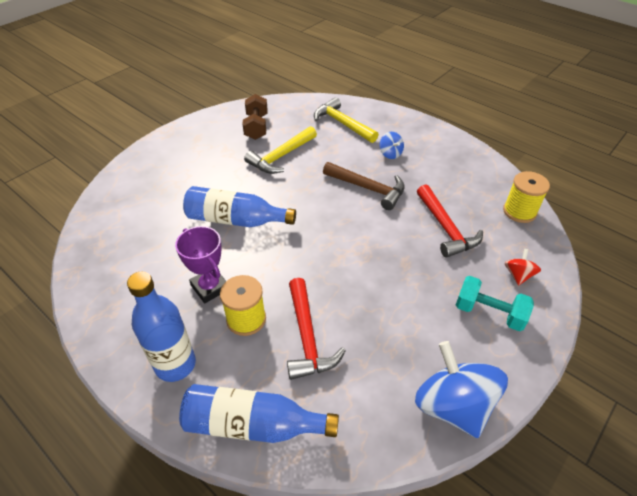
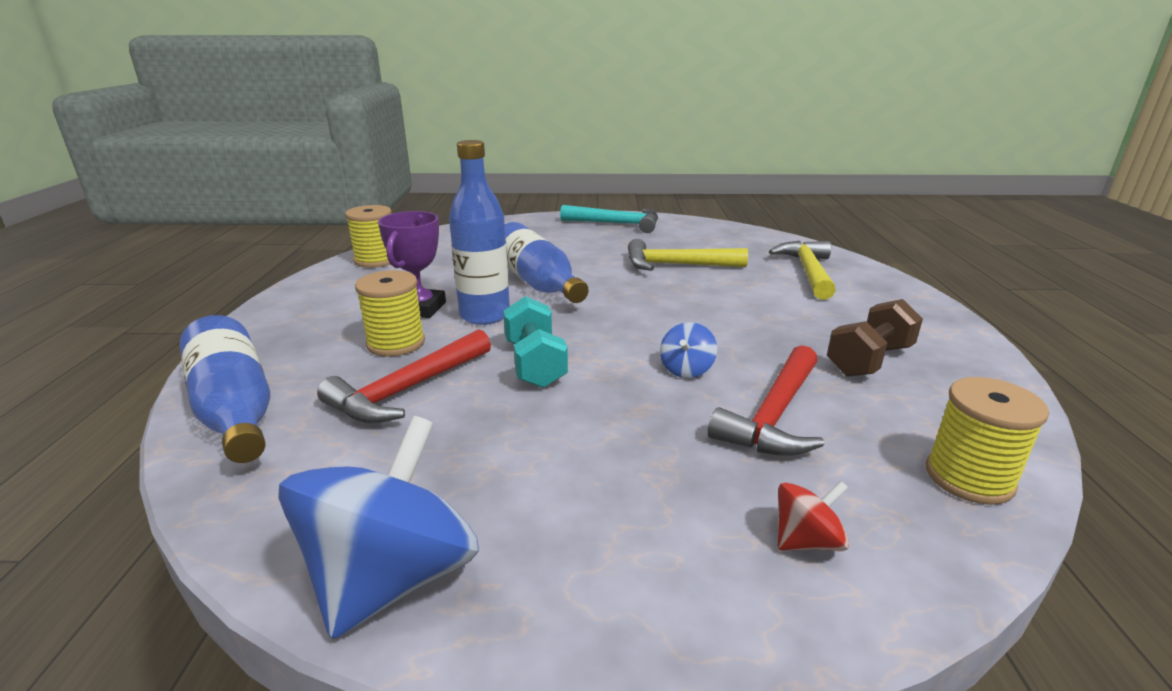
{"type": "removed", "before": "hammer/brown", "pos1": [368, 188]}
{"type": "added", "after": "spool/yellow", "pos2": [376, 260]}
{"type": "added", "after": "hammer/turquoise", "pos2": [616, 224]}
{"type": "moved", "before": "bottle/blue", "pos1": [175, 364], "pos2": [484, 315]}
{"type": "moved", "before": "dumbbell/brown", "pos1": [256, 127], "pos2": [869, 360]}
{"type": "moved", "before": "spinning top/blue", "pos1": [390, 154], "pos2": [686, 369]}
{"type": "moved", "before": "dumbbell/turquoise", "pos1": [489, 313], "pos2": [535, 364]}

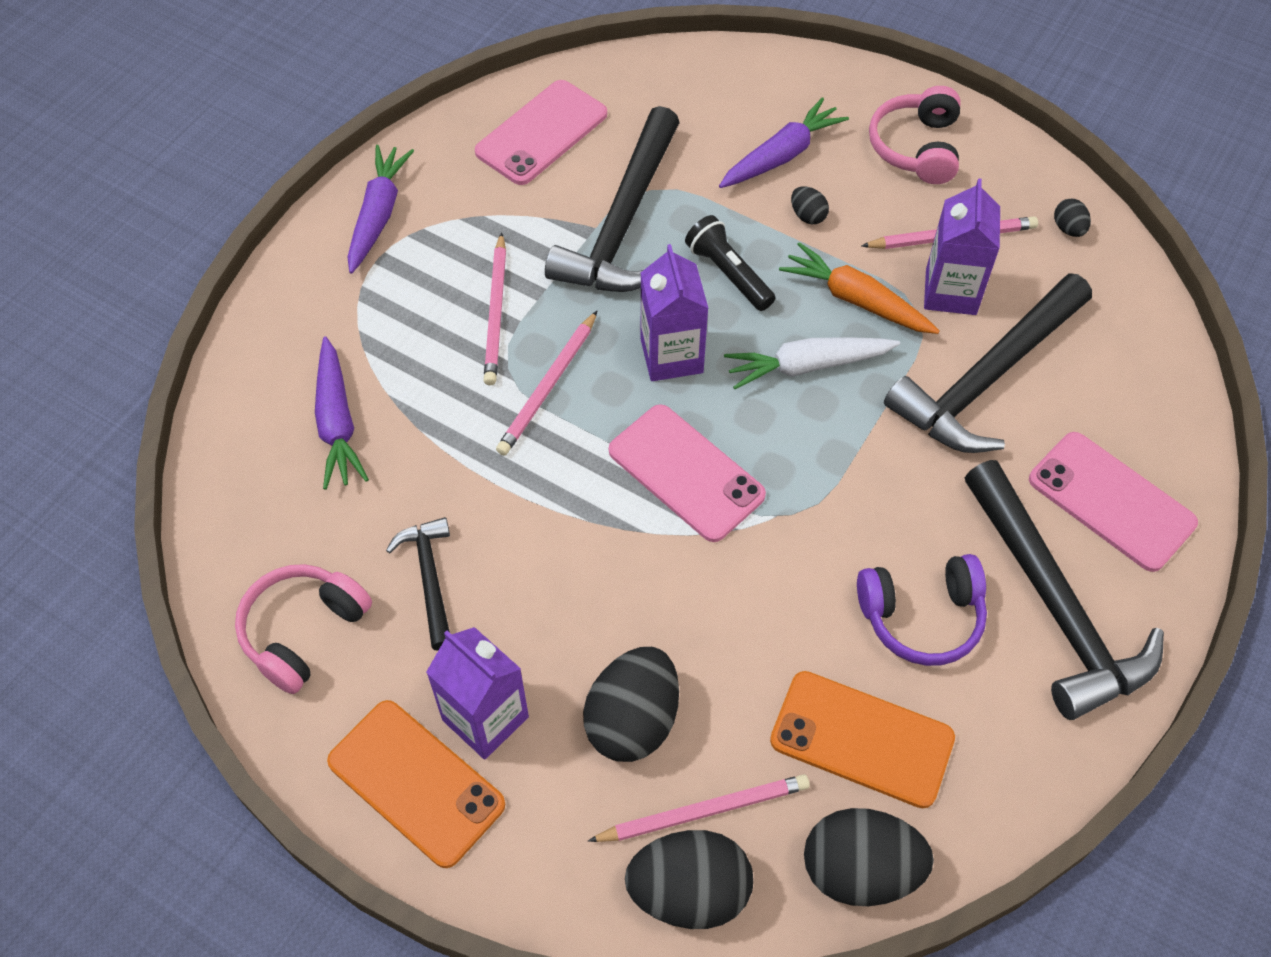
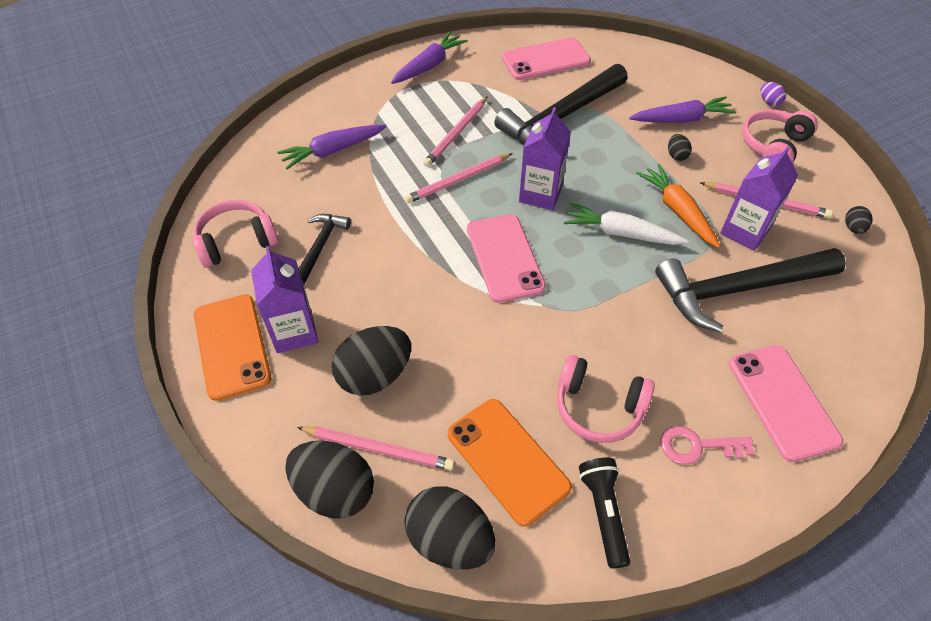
{"type": "added", "after": "egg/purple", "pos2": [769, 102]}
{"type": "moved", "before": "flashlight/black", "pos1": [728, 274], "pos2": [603, 513]}
{"type": "replaced", "before": "hammer/black", "after": "key/pink", "pos1": [1054, 605], "pos2": [697, 446]}
{"type": "recoloured", "before": "headphones/purple", "after": "headphones/pink", "pos1": [921, 616], "pos2": [598, 407]}
{"type": "turned", "before": "carrot/purple", "pos1": [337, 422], "pos2": [333, 151], "turn": 45}

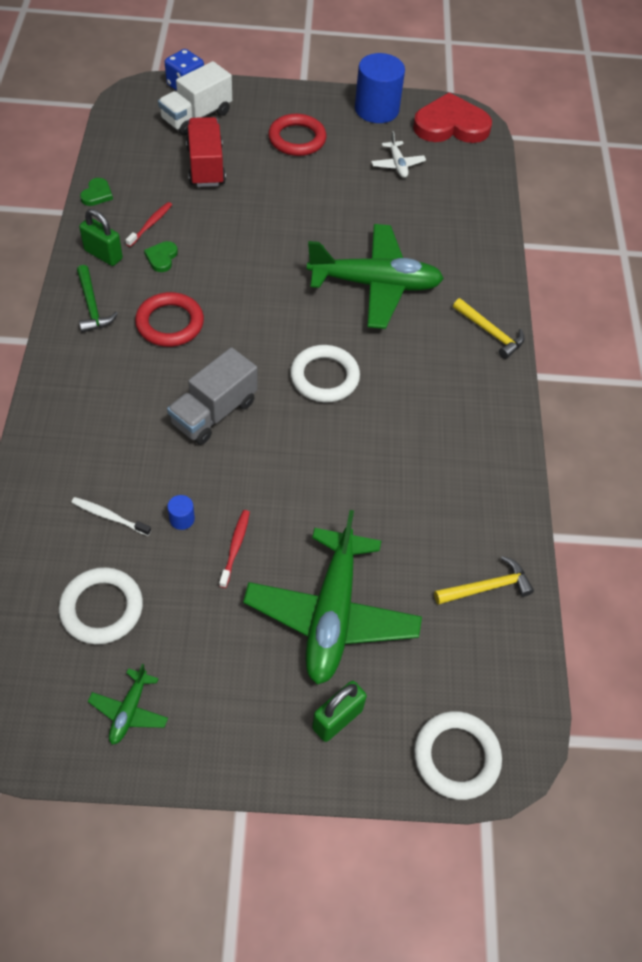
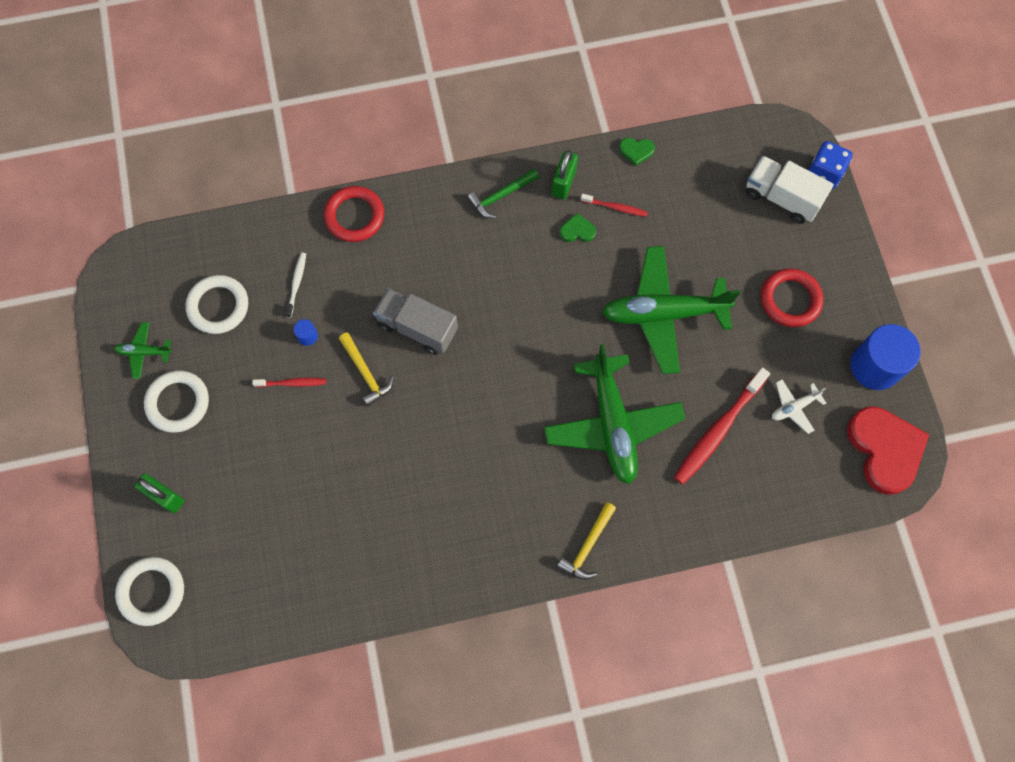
{"type": "removed", "before": "truck/red", "pos1": [206, 166]}
{"type": "added", "after": "toothbrush/red", "pos2": [718, 430]}
{"type": "moved", "before": "ring/red", "pos1": [170, 323], "pos2": [354, 216]}
{"type": "moved", "before": "plane/green", "pos1": [332, 614], "pos2": [663, 313]}
{"type": "moved", "before": "ring/white", "pos1": [324, 377], "pos2": [178, 403]}
{"type": "moved", "before": "hammer/yellow", "pos1": [487, 587], "pos2": [365, 373]}

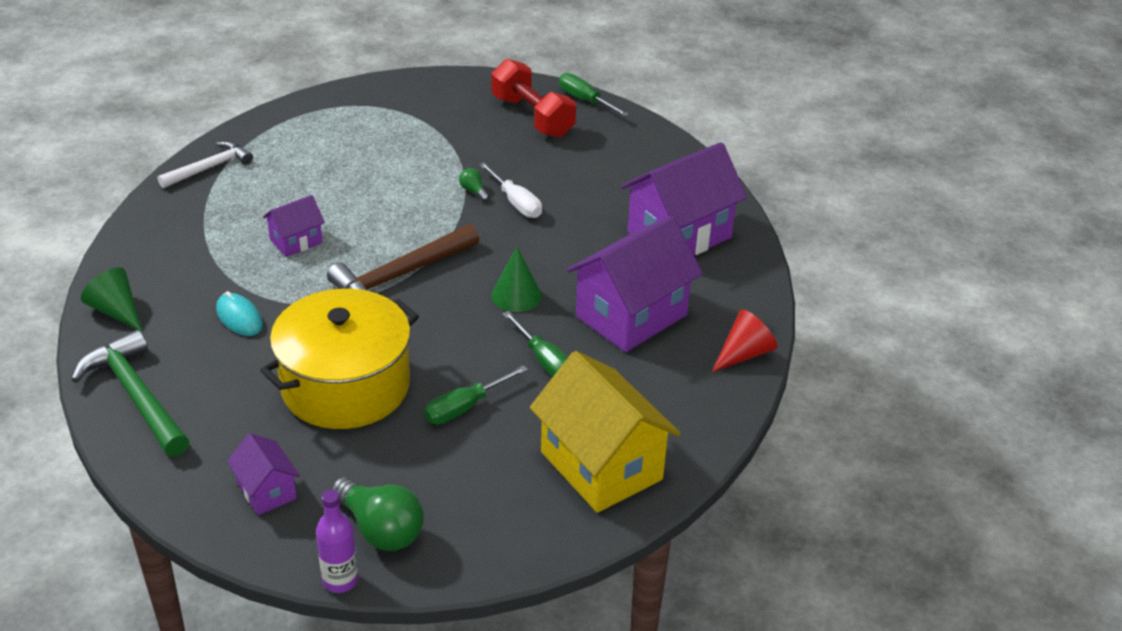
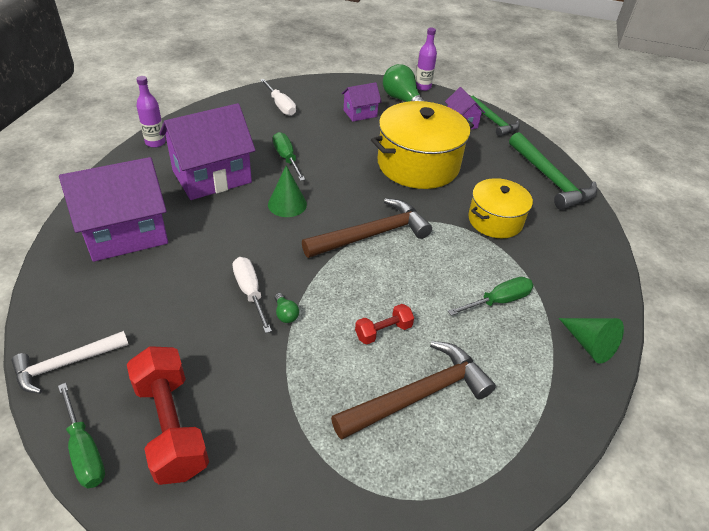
{"type": "added", "after": "hammer/brown", "pos2": [419, 395]}
{"type": "added", "after": "dumbbell/red", "pos2": [383, 331]}
{"type": "added", "after": "hammer/green", "pos2": [493, 121]}
{"type": "moved", "before": "cone/green", "pos1": [116, 311], "pos2": [589, 345]}
{"type": "moved", "before": "hammer/white", "pos1": [210, 168], "pos2": [66, 364]}
{"type": "moved", "before": "house/purple", "pos1": [296, 241], "pos2": [360, 113]}
{"type": "moved", "before": "screwdriver/green", "pos1": [465, 407], "pos2": [498, 301]}
{"type": "replaced", "before": "mouse/turquoise", "after": "pot/yellow", "pos1": [239, 317], "pos2": [495, 220]}
{"type": "replaced", "before": "house/yellow", "after": "screwdriver/white", "pos1": [601, 466], "pos2": [280, 105]}
{"type": "replaced", "before": "cone/red", "after": "bottle/purple", "pos1": [744, 354], "pos2": [155, 142]}

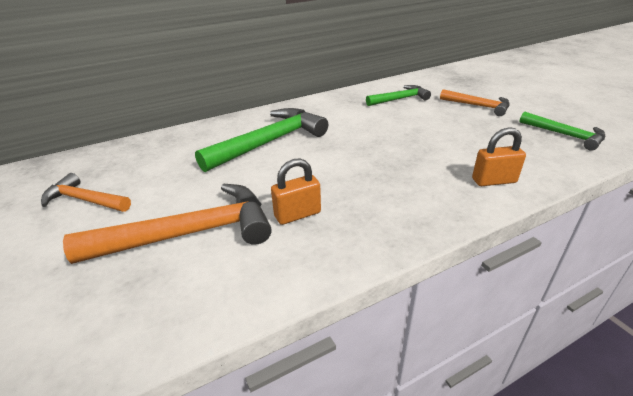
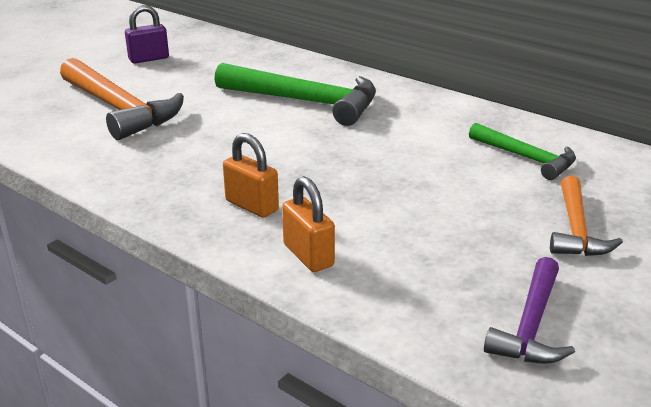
{"type": "moved", "before": "padlock/orange", "pos1": [297, 214], "pos2": [252, 206]}
{"type": "replaced", "before": "hammer/orange", "after": "padlock/purple", "pos1": [85, 200], "pos2": [149, 59]}
{"type": "recoloured", "before": "hammer/green", "after": "hammer/purple", "pos1": [565, 135], "pos2": [531, 325]}

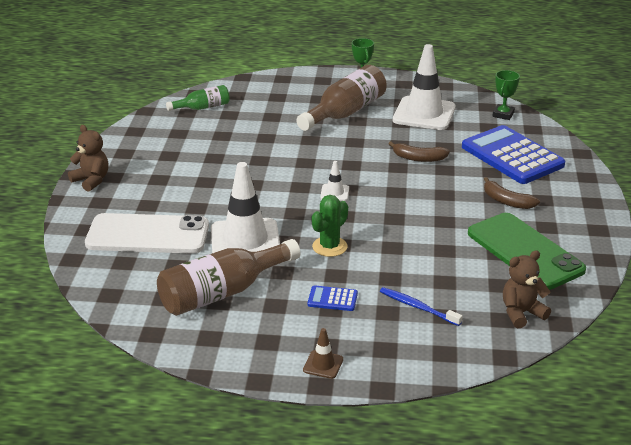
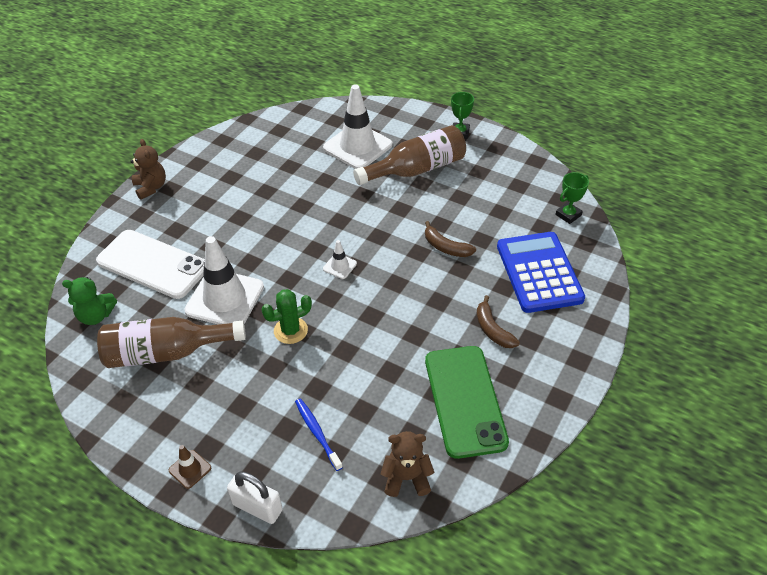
{"type": "removed", "before": "bottle/green", "pos1": [202, 107]}
{"type": "removed", "before": "calculator/blue", "pos1": [332, 299]}
{"type": "added", "after": "teddy bear/green", "pos2": [96, 316]}
{"type": "added", "after": "padlock/white", "pos2": [257, 507]}
{"type": "moved", "before": "traffic cone/white", "pos1": [424, 114], "pos2": [357, 146]}

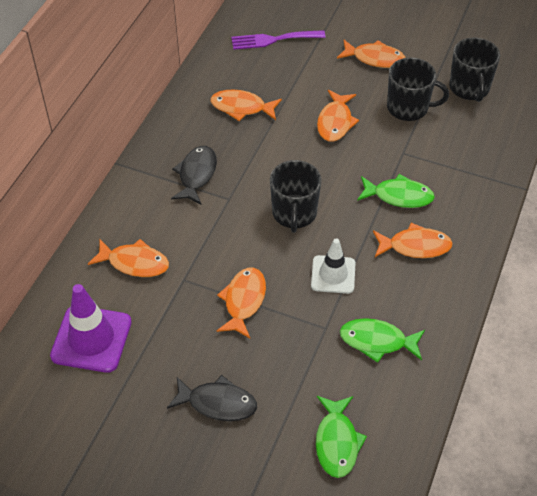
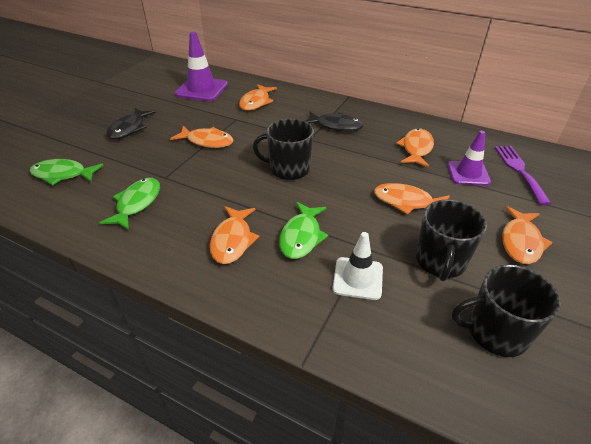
{"type": "added", "after": "traffic cone/purple", "pos2": [468, 173]}
{"type": "moved", "before": "traffic cone/white", "pos1": [333, 274], "pos2": [358, 278]}

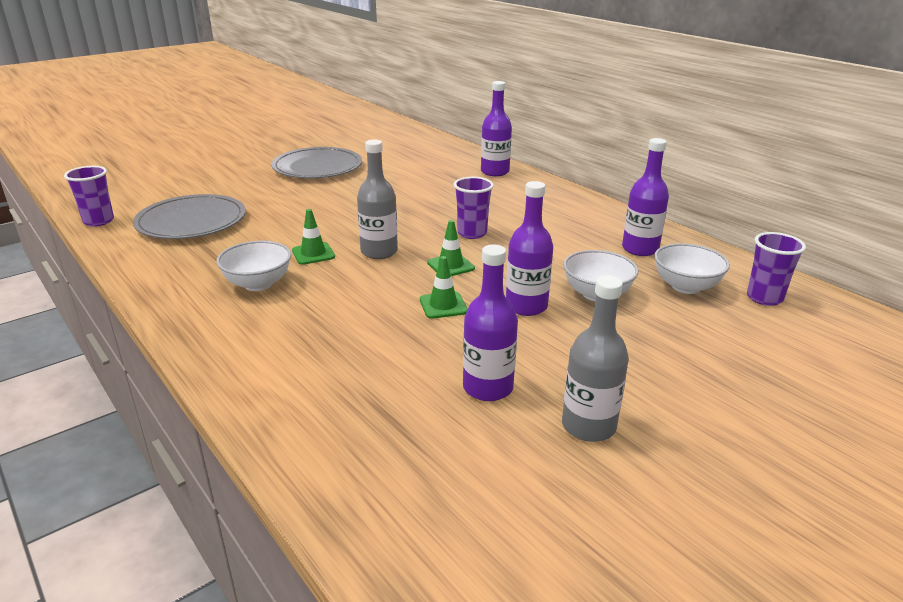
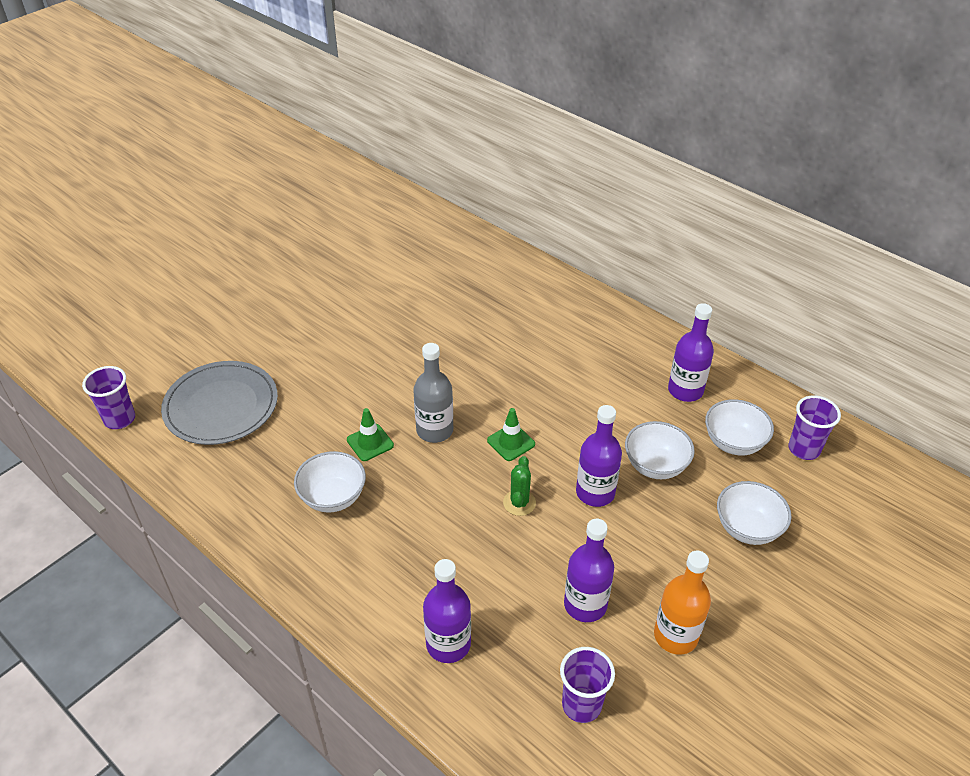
{"type": "removed", "before": "plate/grey", "pos1": [317, 167]}
{"type": "added", "after": "bowl/white", "pos2": [747, 528]}
{"type": "moved", "before": "cup/purple", "pos1": [472, 233], "pos2": [581, 705]}
{"type": "moved", "before": "bottle/purple", "pos1": [495, 172], "pos2": [448, 644]}
{"type": "replaced", "before": "traffic cone/green", "after": "cactus/green", "pos1": [443, 305], "pos2": [519, 503]}
{"type": "recoloured", "before": "bottle/grey", "after": "bottle/orange", "pos1": [588, 426], "pos2": [675, 636]}

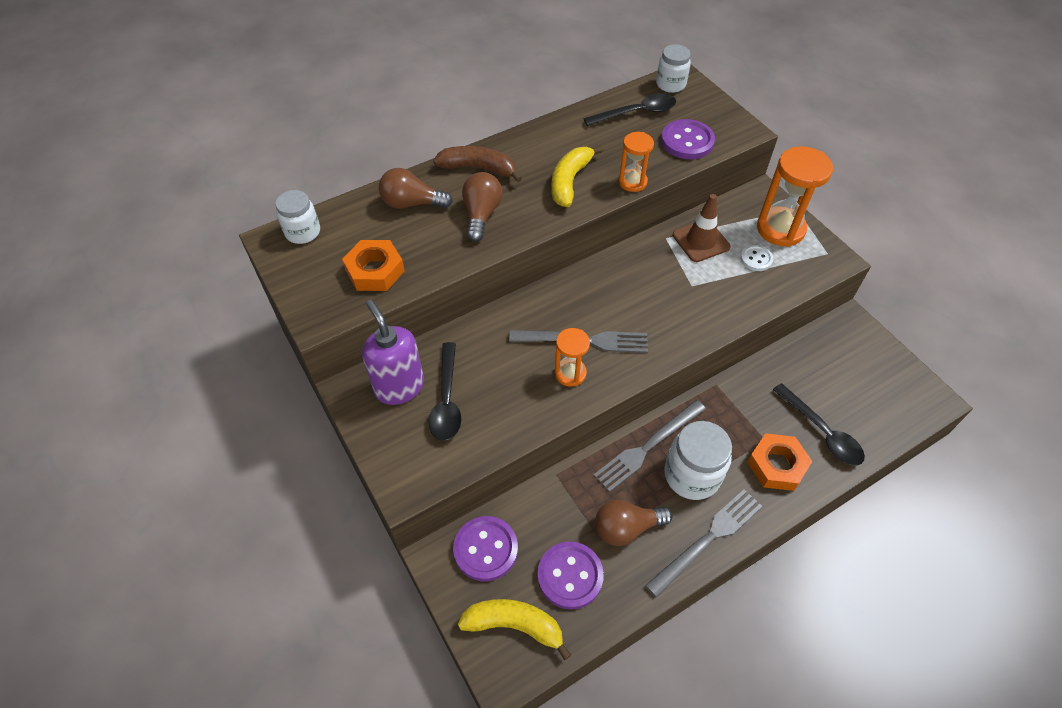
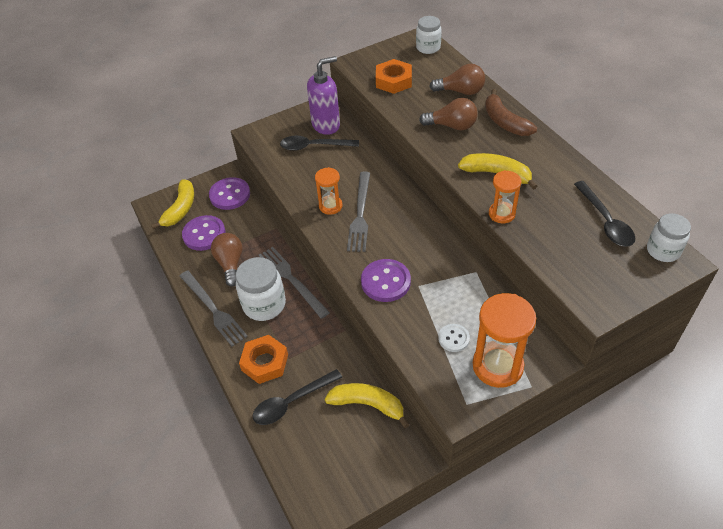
{"type": "removed", "before": "traffic cone/brown", "pos1": [701, 241]}
{"type": "added", "after": "banana/yellow", "pos2": [367, 405]}
{"type": "moved", "before": "button/purple", "pos1": [687, 141], "pos2": [385, 282]}
{"type": "turned", "before": "light bulb/brown", "pos1": [412, 203], "pos2": [460, 91], "turn": 90}
{"type": "turned", "before": "banana/brown", "pos1": [478, 168], "pos2": [505, 122], "turn": 135}

